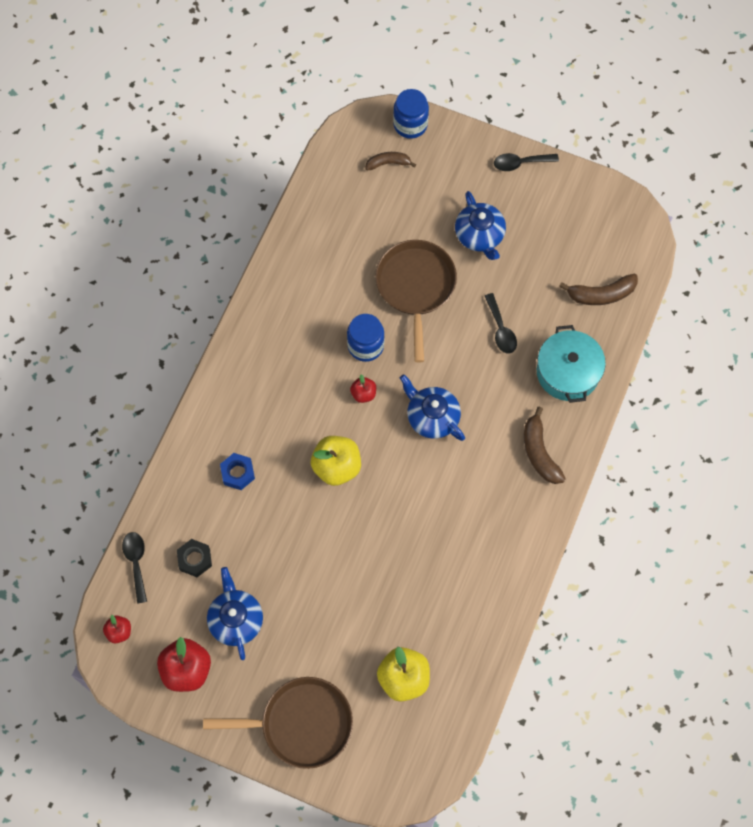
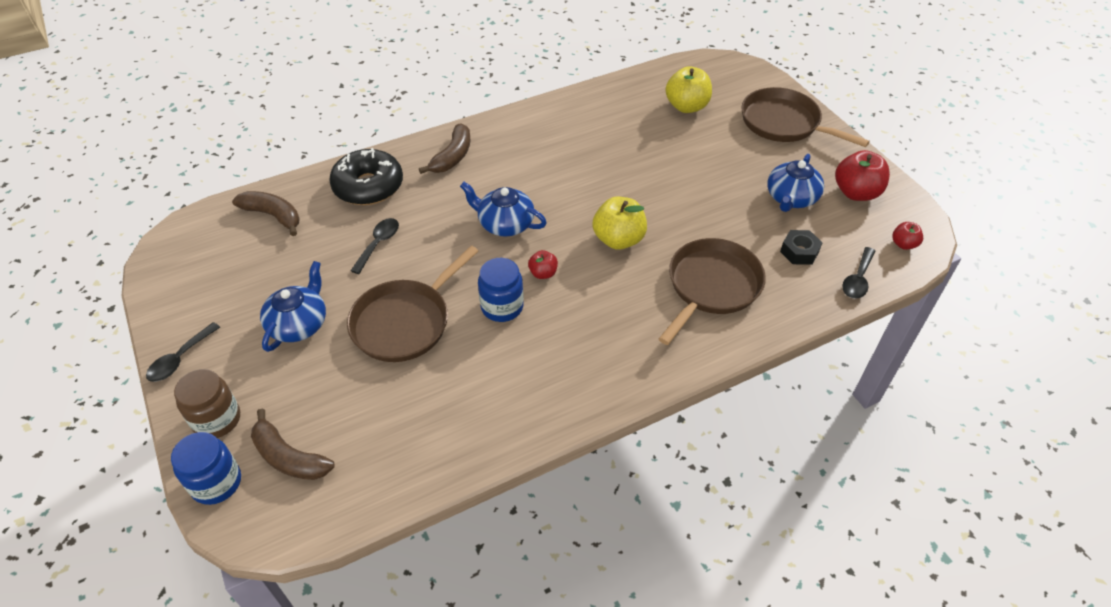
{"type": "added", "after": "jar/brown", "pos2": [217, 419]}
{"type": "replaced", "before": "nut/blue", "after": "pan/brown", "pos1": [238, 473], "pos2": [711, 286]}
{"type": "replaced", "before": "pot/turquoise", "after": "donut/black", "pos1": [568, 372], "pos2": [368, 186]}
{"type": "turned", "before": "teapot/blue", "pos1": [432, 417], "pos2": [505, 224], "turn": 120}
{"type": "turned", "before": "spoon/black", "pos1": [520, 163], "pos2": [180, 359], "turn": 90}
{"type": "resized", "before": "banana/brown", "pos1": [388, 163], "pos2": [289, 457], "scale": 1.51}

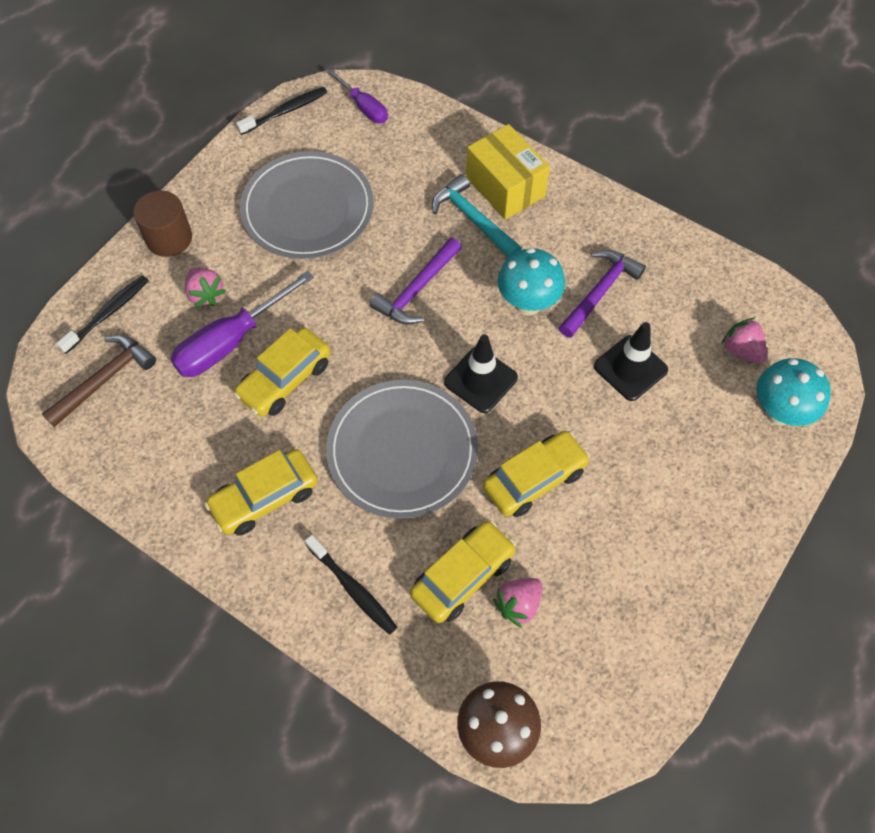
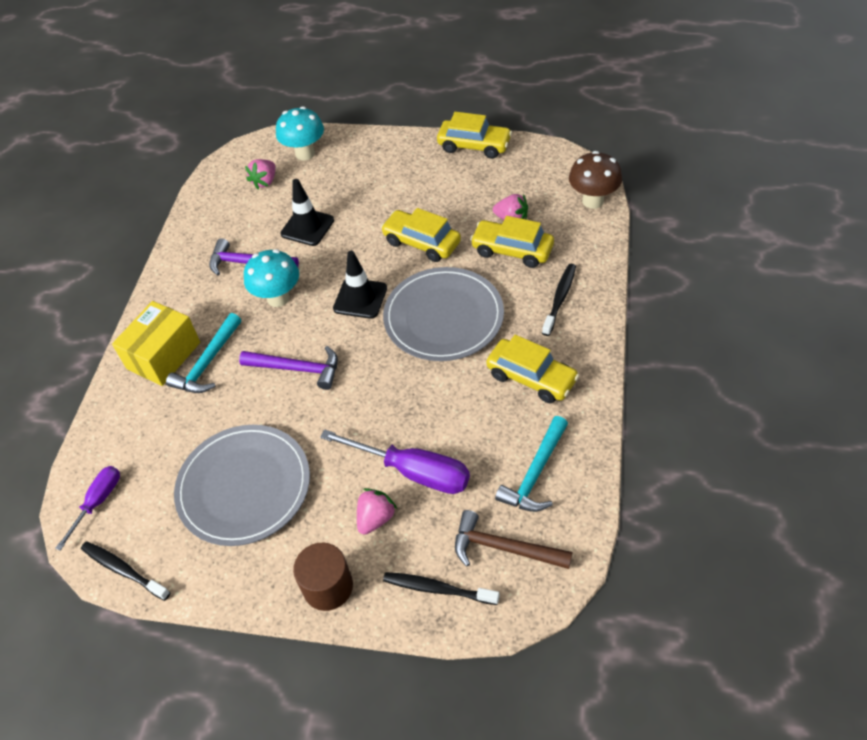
{"type": "added", "after": "hammer/turquoise", "pos2": [535, 473]}
{"type": "moved", "before": "car/yellow", "pos1": [285, 379], "pos2": [474, 146]}

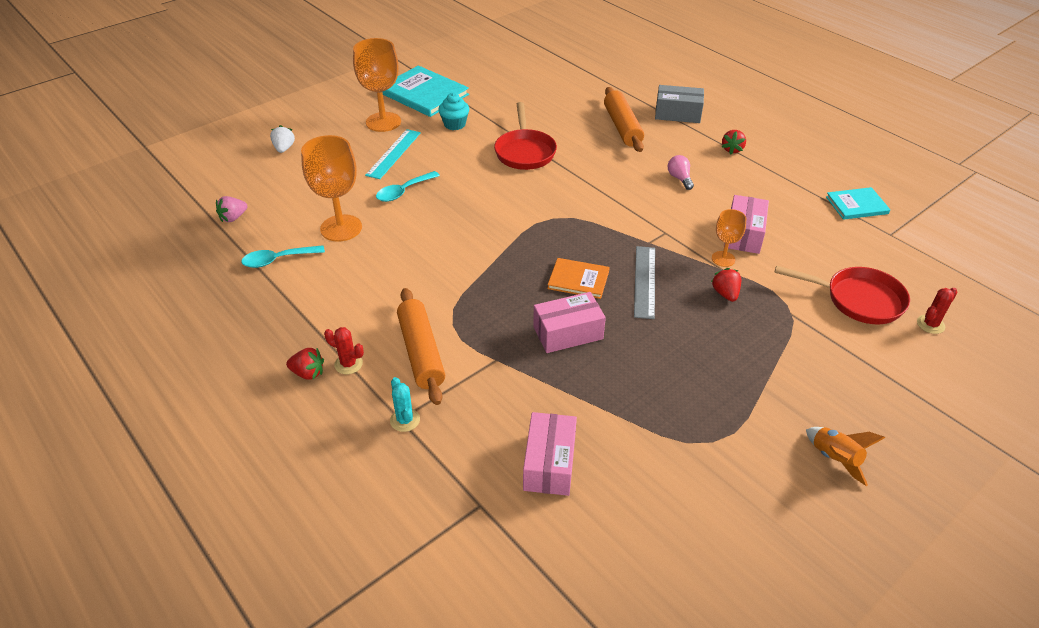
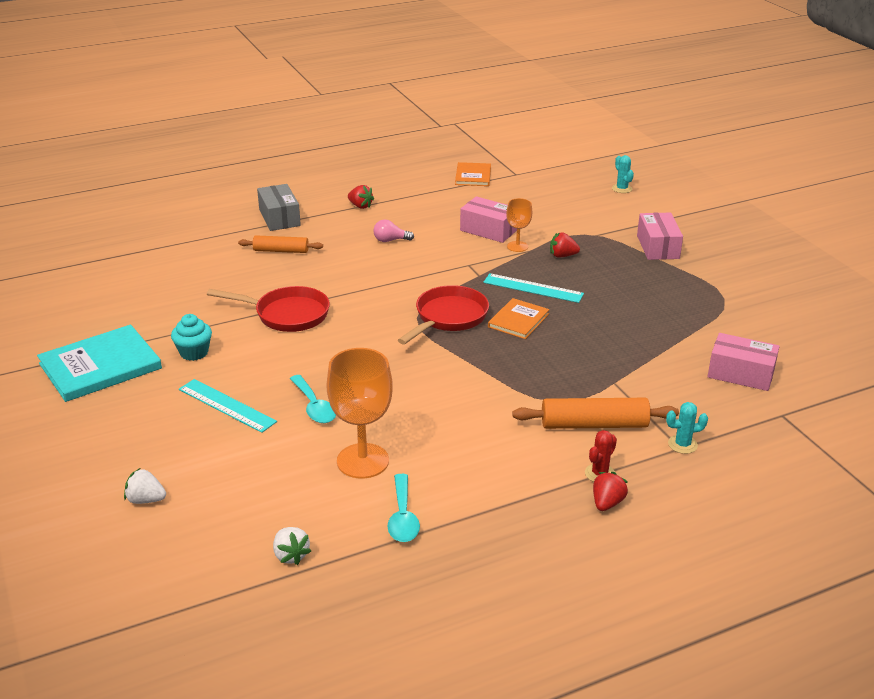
{"type": "removed", "before": "goblet/orange", "pos1": [383, 122]}
{"type": "removed", "before": "rocket/orange", "pos1": [835, 459]}
{"type": "moved", "before": "box/pink", "pos1": [568, 333], "pos2": [658, 247]}
{"type": "moved", "before": "pan/red", "pos1": [858, 300], "pos2": [448, 318]}
{"type": "recoloured", "before": "strawberry/pink", "after": "strawberry/white", "pos1": [233, 218], "pos2": [291, 555]}
{"type": "recoloured", "before": "ruler/grey", "after": "ruler/turquoise", "pos1": [645, 281], "pos2": [533, 288]}
{"type": "recoloured", "before": "book/turquoise", "after": "book/orange", "pos1": [856, 205], "pos2": [473, 176]}
{"type": "recoloured", "before": "cactus/red", "after": "cactus/turquoise", "pos1": [930, 324], "pos2": [622, 189]}
{"type": "turned", "before": "box/grey", "pos1": [677, 114], "pos2": [279, 218], "turn": -45}
{"type": "resized", "before": "rolling pin/orange", "pos1": [622, 127], "pos2": [281, 251], "scale": 0.65}

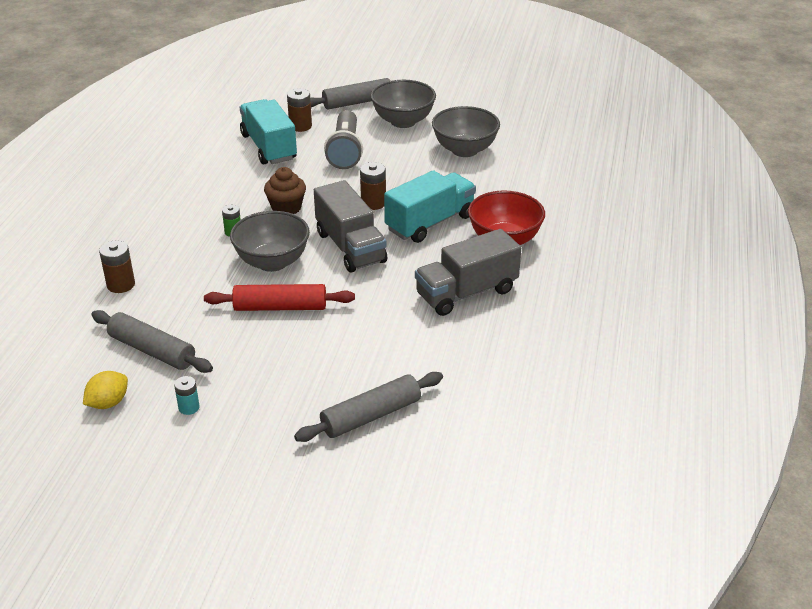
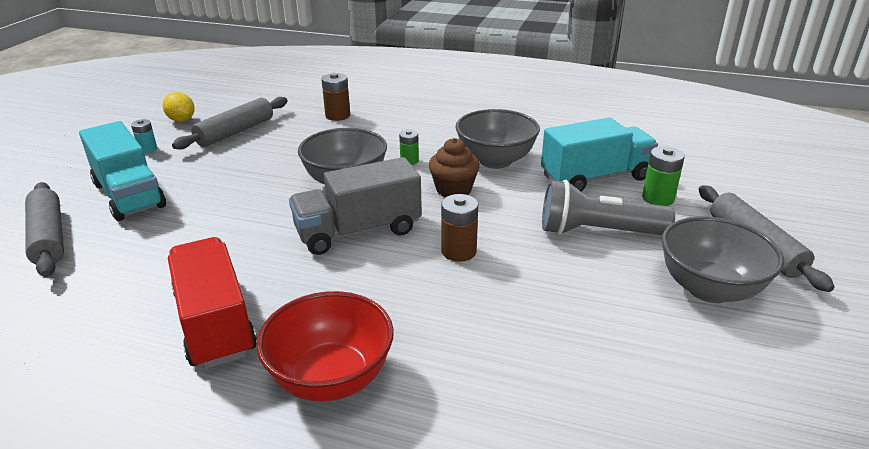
{"type": "removed", "before": "rolling pin/red", "pos1": [280, 307]}
{"type": "moved", "before": "truck/turquoise", "pos1": [430, 223], "pos2": [129, 195]}
{"type": "moved", "before": "bowl/grey", "pos1": [464, 150], "pos2": [495, 160]}
{"type": "recoloured", "before": "battery/brown", "after": "battery/green", "pos1": [300, 126], "pos2": [658, 198]}
{"type": "recoloured", "before": "truck/grey", "after": "truck/red", "pos1": [466, 293], "pos2": [215, 323]}

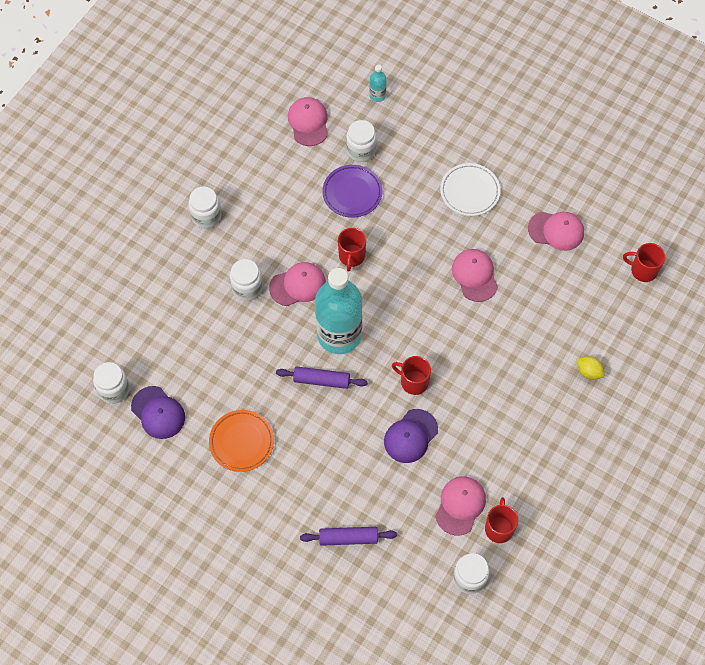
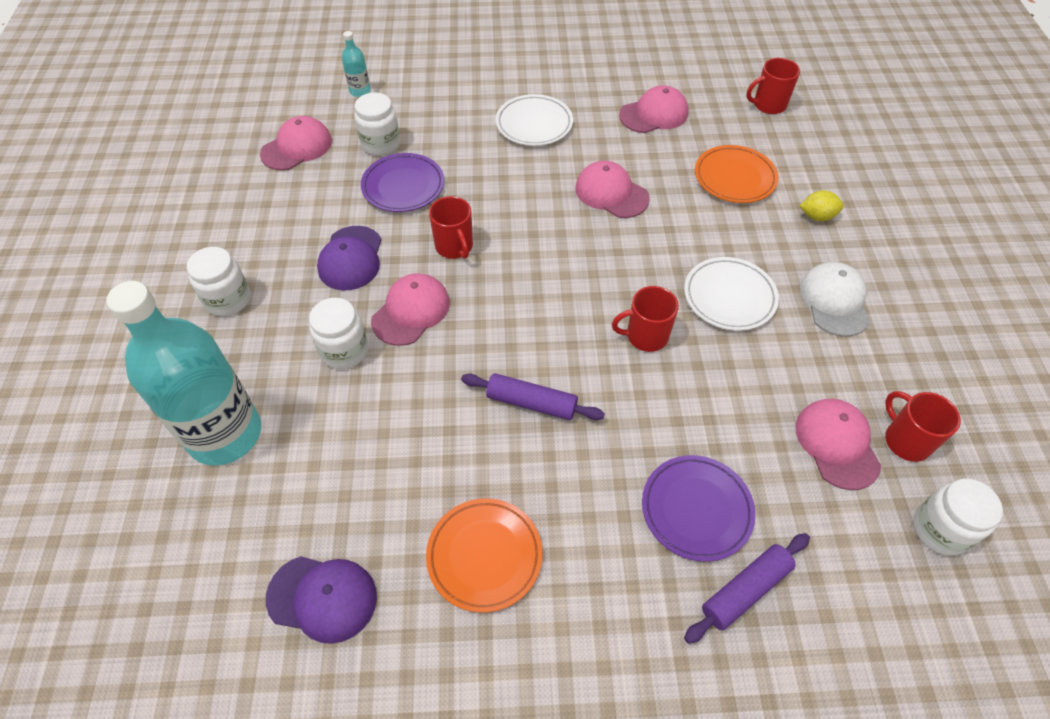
{"type": "removed", "before": "jar/white", "pos1": [114, 389]}
{"type": "added", "after": "plate/purple", "pos2": [696, 509]}
{"type": "added", "after": "plate/white", "pos2": [729, 297]}
{"type": "added", "after": "plate/orange", "pos2": [734, 178]}
{"type": "added", "after": "cap/white", "pos2": [834, 301]}
{"type": "moved", "before": "bottle/turquoise", "pos1": [339, 335], "pos2": [225, 434]}
{"type": "moved", "before": "cap/purple", "pos1": [410, 436], "pos2": [351, 258]}
{"type": "turned", "before": "rolling pin/purple", "pos1": [321, 380], "pos2": [531, 403], "turn": 45}
{"type": "turned", "before": "cap/pink", "pos1": [308, 122], "pos2": [297, 147], "turn": 90}

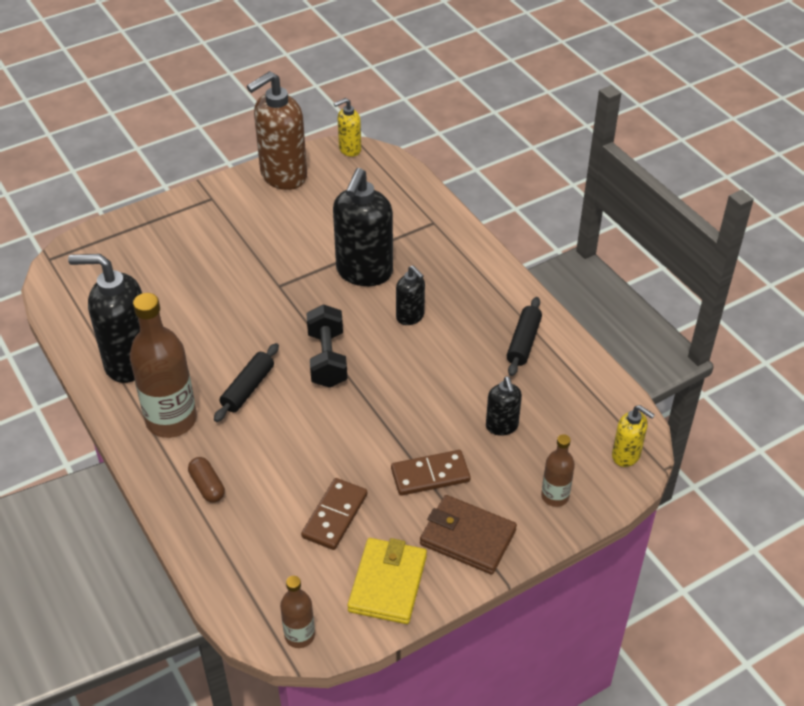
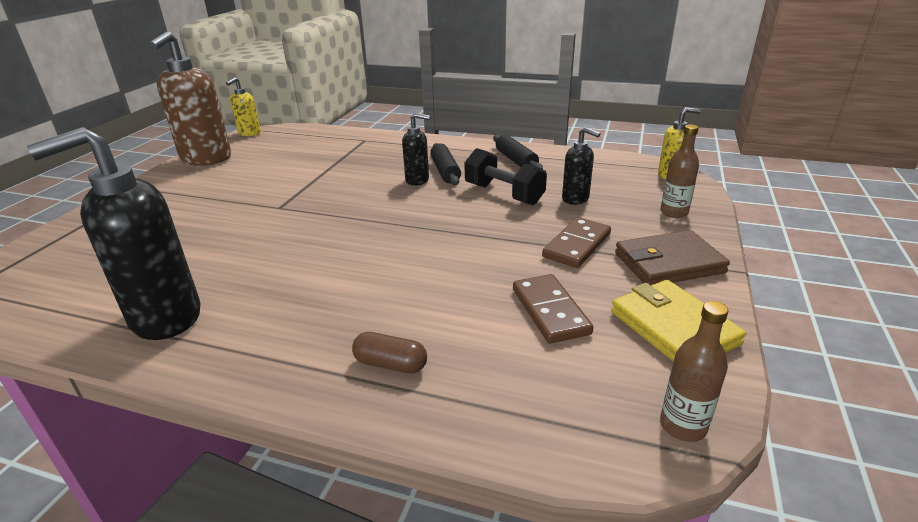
{"type": "removed", "before": "bottle/brown", "pos1": [171, 420]}
{"type": "removed", "before": "soap dispenser/black", "pos1": [364, 272]}
{"type": "moved", "before": "rolling pin/black", "pos1": [248, 388], "pos2": [445, 171]}
{"type": "moved", "before": "dumbbell/black", "pos1": [327, 359], "pos2": [504, 194]}

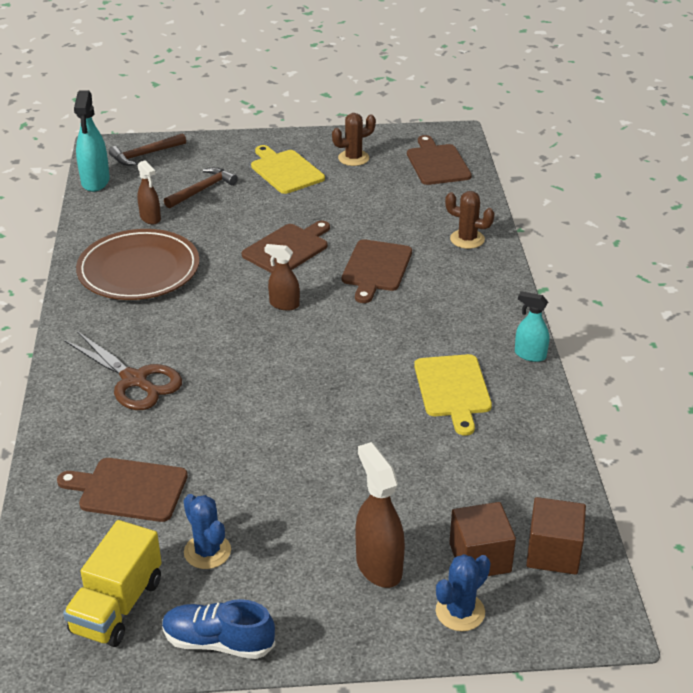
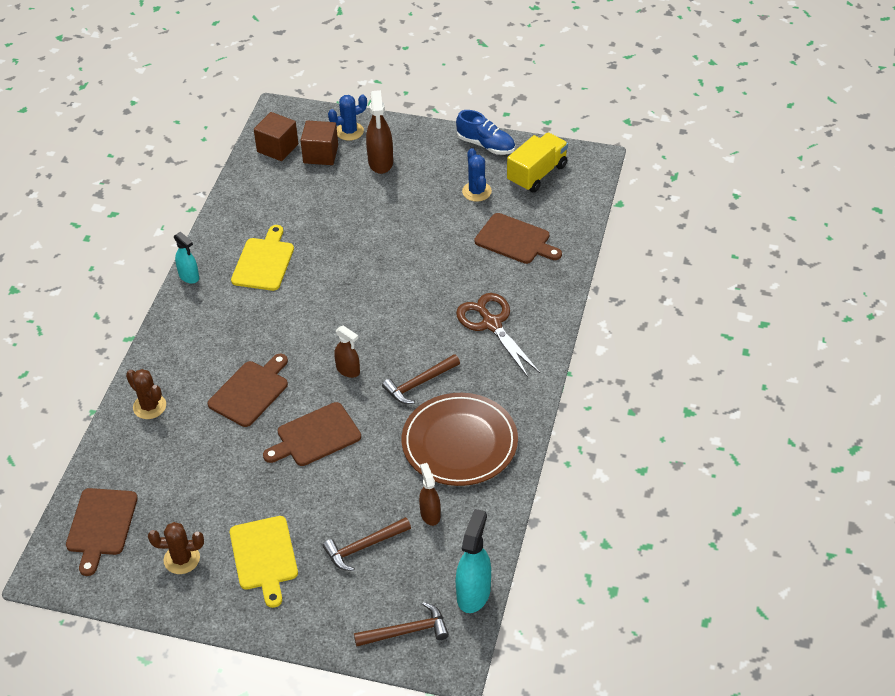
{"type": "added", "after": "hammer/brown", "pos2": [419, 383]}

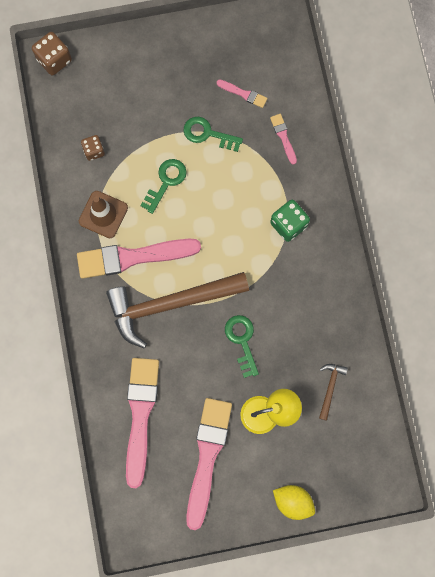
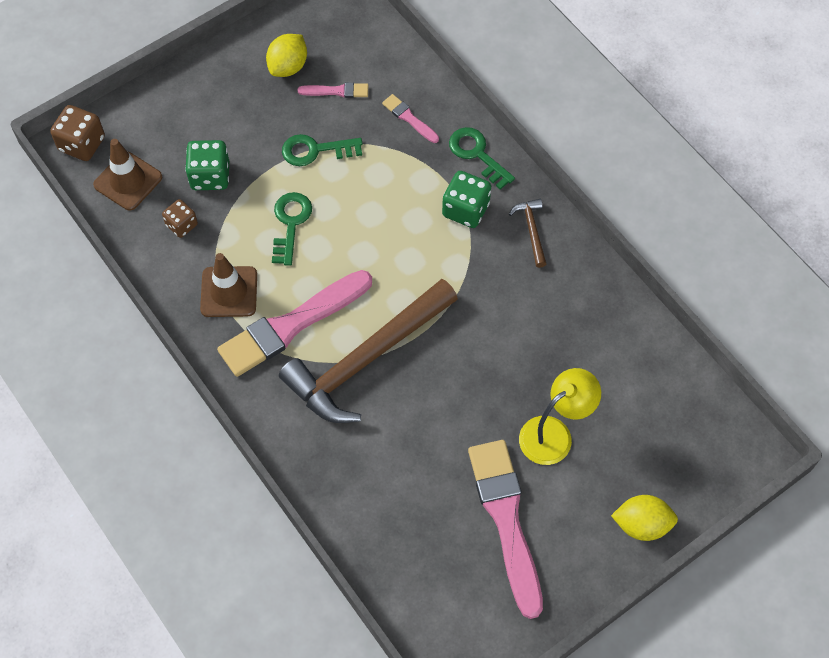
{"type": "removed", "before": "brush/pink", "pos1": [140, 415]}
{"type": "added", "after": "traffic cone/brown", "pos2": [128, 181]}
{"type": "added", "after": "dice/green", "pos2": [210, 176]}
{"type": "added", "after": "lemon/yellow", "pos2": [288, 67]}
{"type": "moved", "before": "key/green", "pos1": [242, 341], "pos2": [477, 154]}
{"type": "moved", "before": "hammer/brown", "pos1": [330, 387], "pos2": [531, 230]}

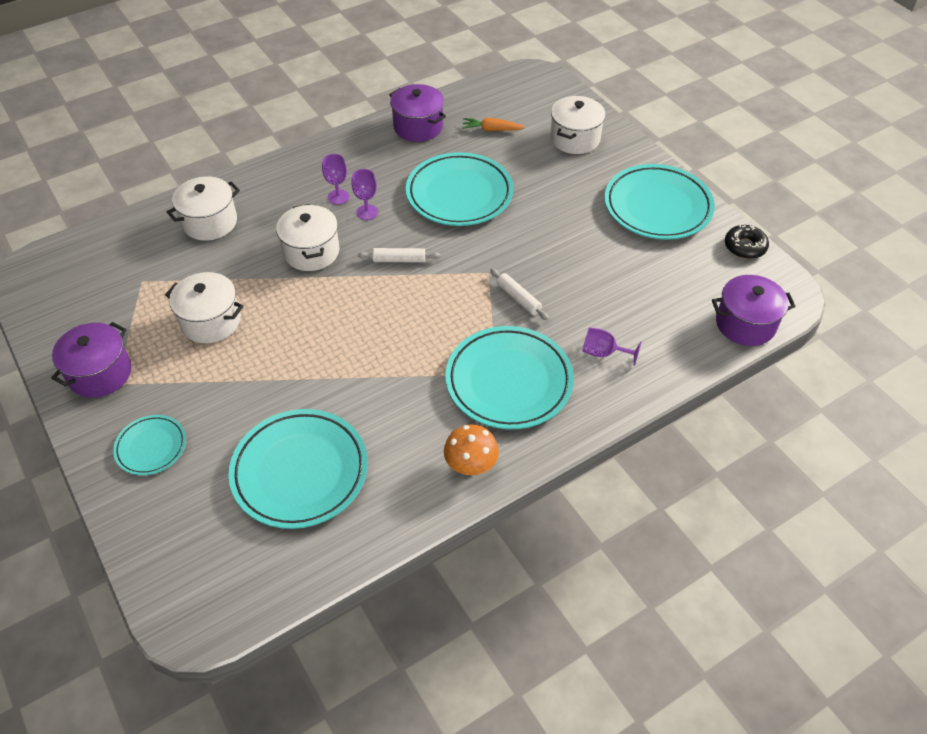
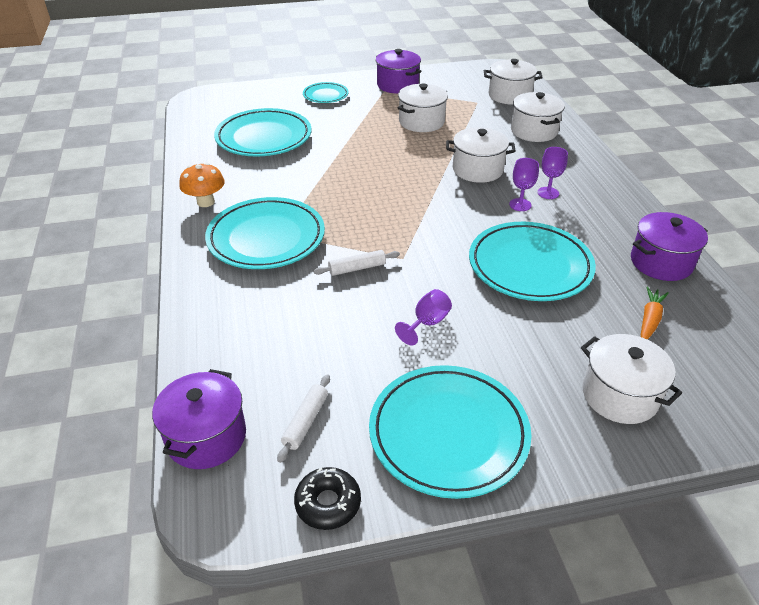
{"type": "added", "after": "pot/white", "pos2": [509, 95]}
{"type": "moved", "before": "rolling pin/white", "pos1": [399, 260], "pos2": [305, 421]}
{"type": "moved", "before": "goblet/purple", "pos1": [603, 353], "pos2": [427, 323]}

